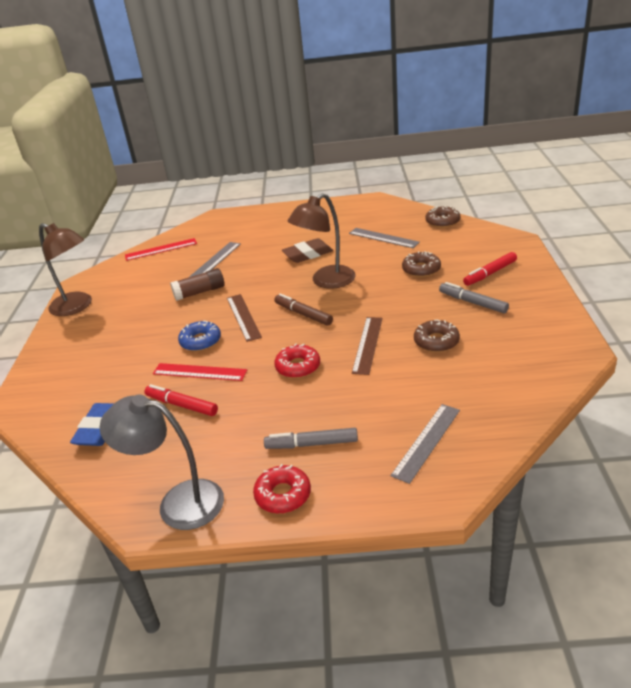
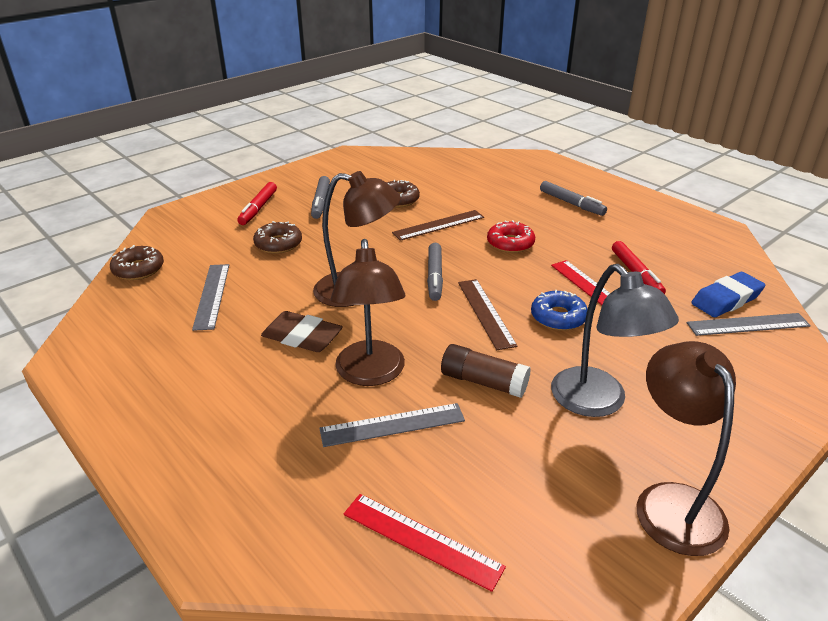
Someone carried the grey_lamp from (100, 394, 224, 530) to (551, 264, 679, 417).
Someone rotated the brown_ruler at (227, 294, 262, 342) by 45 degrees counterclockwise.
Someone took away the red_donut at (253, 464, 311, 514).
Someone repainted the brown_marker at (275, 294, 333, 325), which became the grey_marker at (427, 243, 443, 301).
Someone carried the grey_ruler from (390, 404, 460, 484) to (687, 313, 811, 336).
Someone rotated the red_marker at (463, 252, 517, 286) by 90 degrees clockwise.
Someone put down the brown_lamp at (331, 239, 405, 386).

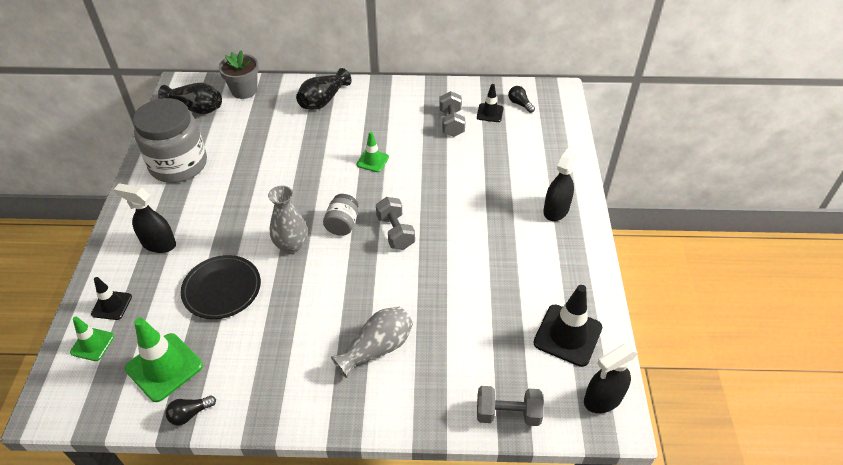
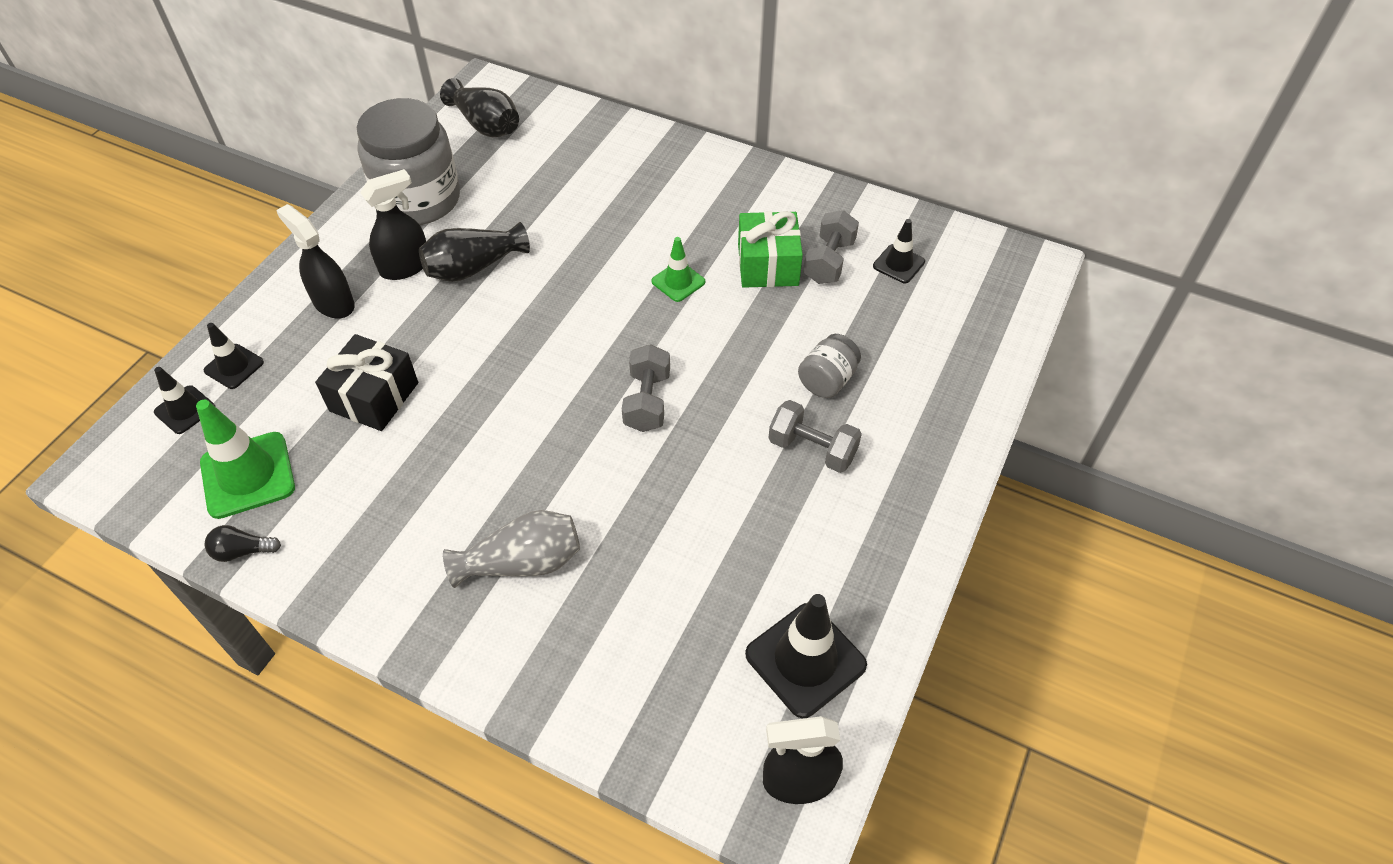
Someone repainted the green_traffic_cone at (70, 317, 114, 361), which became the black_traffic_cone at (154, 367, 215, 434).
Someone swapped the black_plate at (181, 255, 261, 319) for the black_gift at (315, 334, 418, 431).
Someone took away the grey_flower_pot at (219, 51, 259, 99).
Someone took away the grey_vase at (268, 186, 308, 253).
Someone carried the black_vase from (296, 68, 352, 110) to (419, 222, 530, 282).
Someone carried the grey_jar from (323, 194, 358, 236) to (798, 334, 861, 398).
Someone carried the grey_dumbbell from (477, 386, 544, 426) to (769, 400, 862, 473).
Someone took away the black_light_bulb at (508, 86, 535, 113).
Someone carried the black_spray_bottle from (543, 143, 580, 221) to (360, 169, 426, 280).
Someone put down the green_gift at (738, 211, 803, 288).

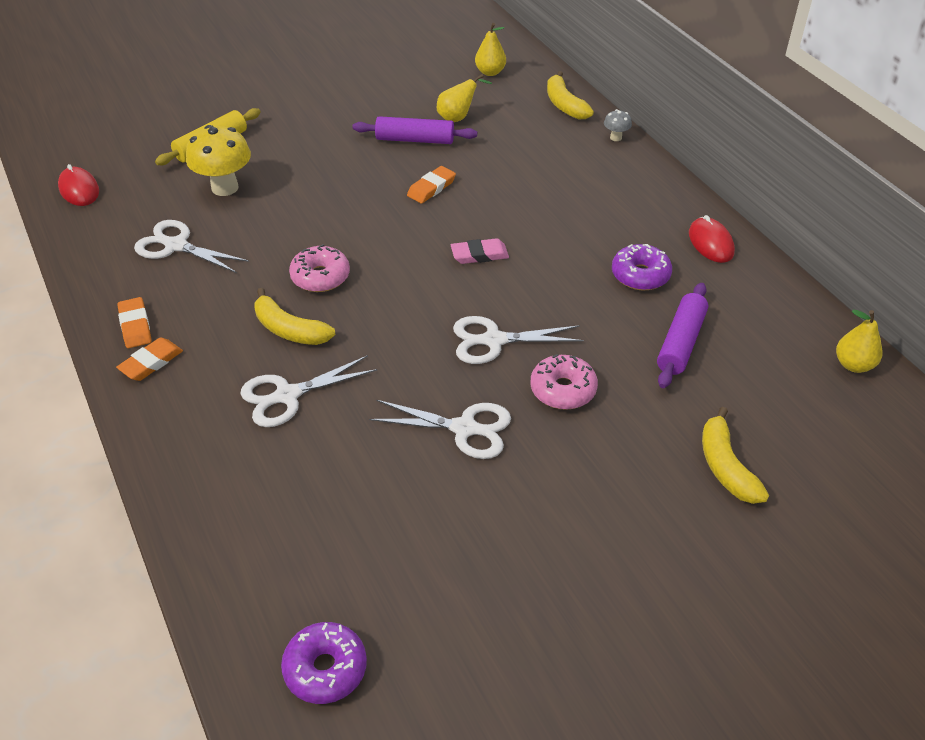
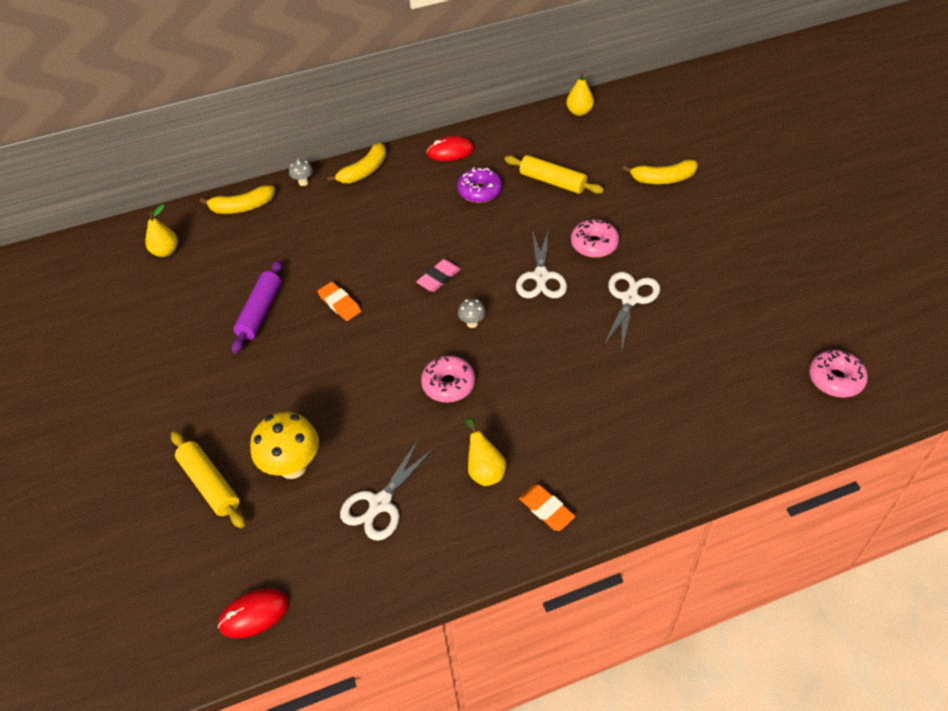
Someone took away the orange_eraser at (117, 297, 152, 348).
Someone took away the white_scissors at (240, 355, 377, 427).
Someone carried the yellow_banana from (255, 288, 335, 345) to (327, 143, 386, 183).
Someone repainted the purple_donut at (281, 622, 367, 704), which became the pink_donut at (809, 350, 868, 398).
Someone carried the yellow_pear from (437, 74, 492, 122) to (466, 418, 506, 486).
Someone rotated the pink_eraser at (451, 238, 509, 264) by 45 degrees clockwise.
Someone repainted the purple_rolling_pin at (657, 283, 708, 388), which became the yellow_rolling_pin at (504, 155, 604, 194).
Someone put down the grey_mushroom at (458, 299, 486, 328).

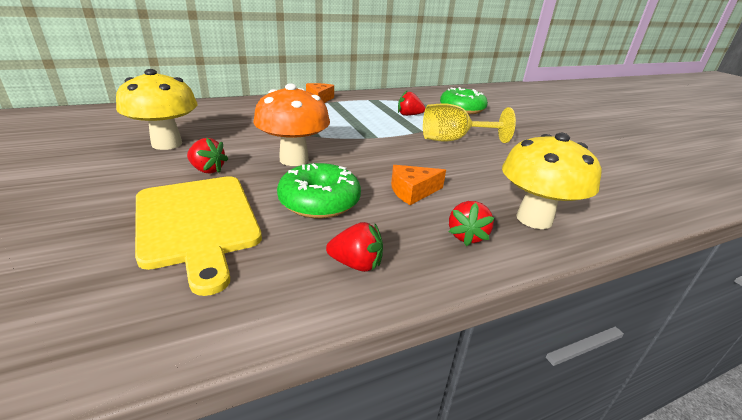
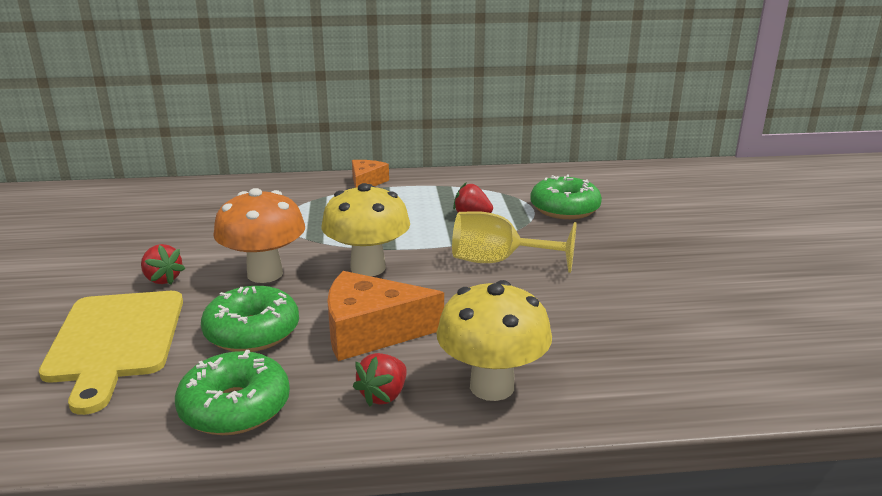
Someone carried the yellow_mushroom from (116, 69, 198, 150) to (321, 183, 410, 276).
Someone swapped the red_strawberry at (326, 222, 383, 272) for the green_donut at (175, 350, 290, 435).
Someone scaled the orange_cheese at (391, 165, 446, 205) by 1.69.

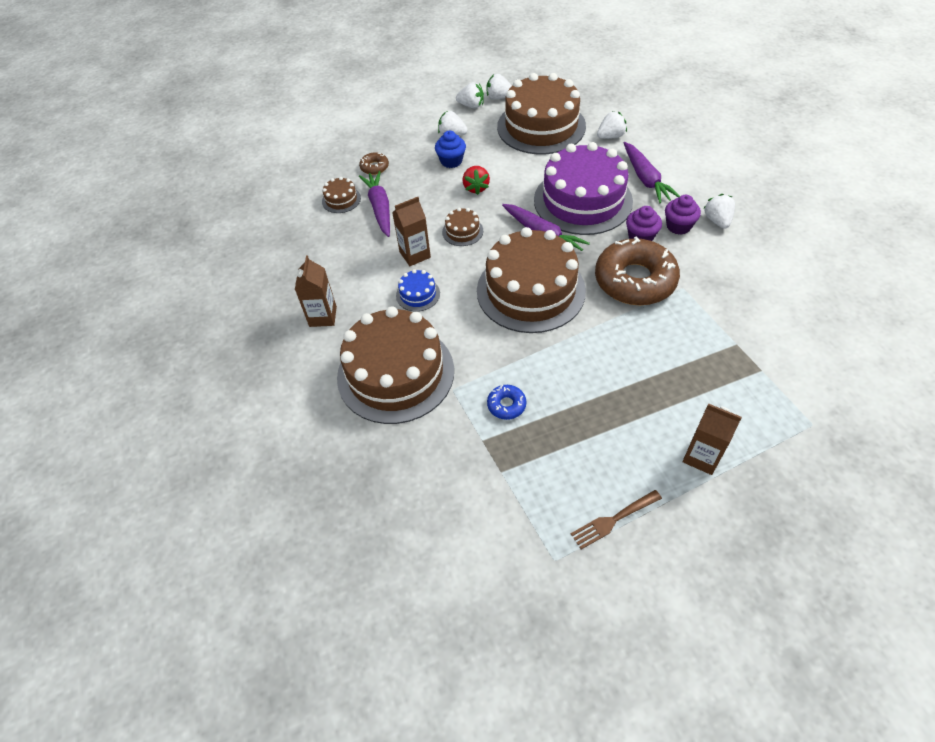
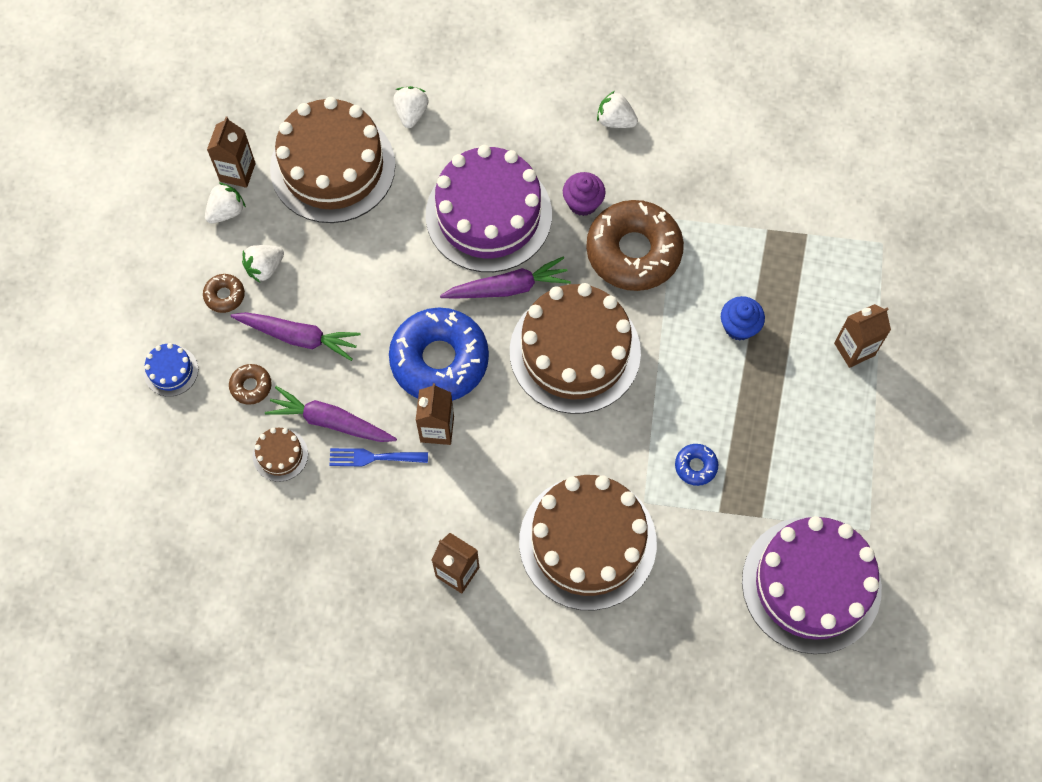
Someone carried the blue_cake from (396, 269, 440, 312) to (144, 343, 198, 397).
Someone carried the blue_cupcake from (435, 131, 466, 168) to (721, 296, 765, 341).
Someone swapped the brown_cake at (442, 208, 483, 246) for the blue_donut at (389, 307, 489, 401).
Someone took away the red_strawberry at (462, 166, 490, 195).
Someone swapped the white_strawberry at (487, 74, 512, 100) for the brown_carton at (207, 117, 256, 188).
Someone took away the brown_fork at (571, 490, 662, 549).
Someone carried the purple_carrot from (624, 142, 680, 204) to (230, 312, 361, 361).
Someone took away the purple_cupcake at (665, 195, 701, 235).
Someone put down the brown_donut at (203, 274, 245, 313).
Someone put down the blue_fork at (329, 448, 428, 466).
Someone put down the purple_cake at (742, 516, 882, 654).

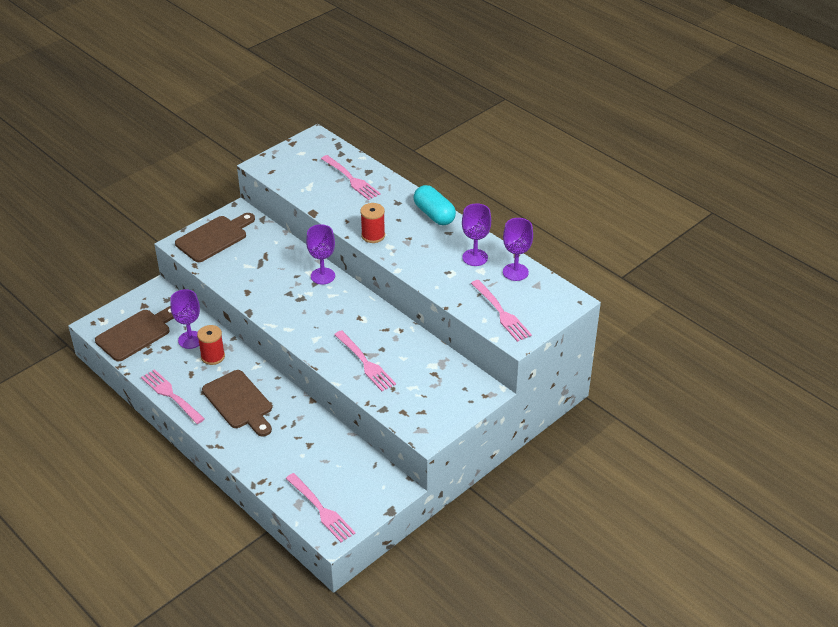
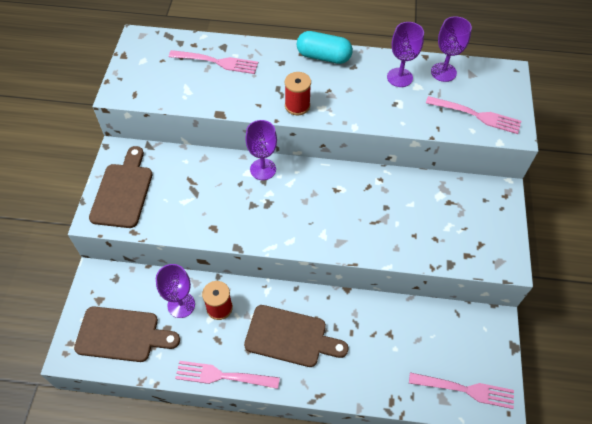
Someone rotated the brown_cutting_board at (95, 306, 174, 361) by 90 degrees clockwise.
Someone took away the pink_fork at (334, 330, 396, 391).

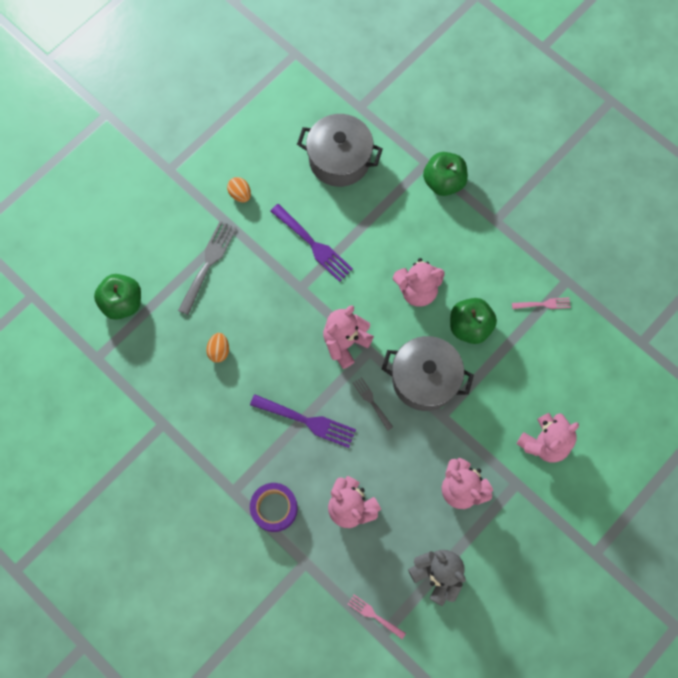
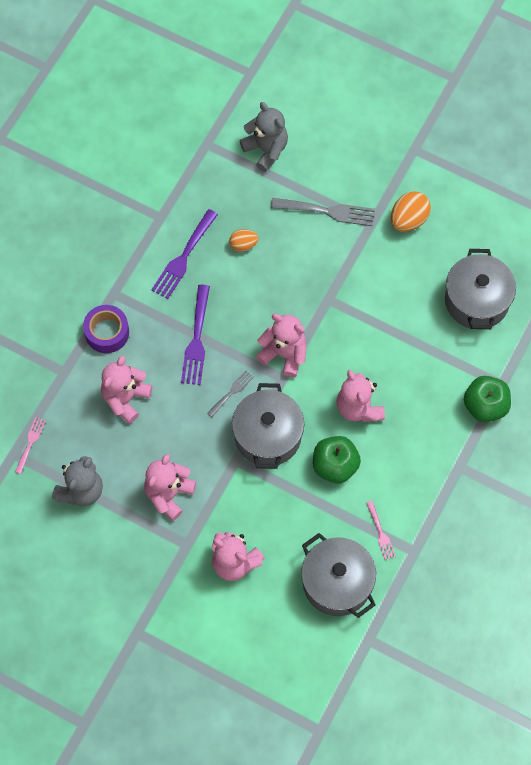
Someone swapped the green_apple at (94, 274, 141, 320) for the grey_teddy_bear at (239, 102, 288, 172).
Someone scaled the orange_egg at (227, 177, 251, 203) by 1.60.
Someone carried the purple_fork from (270, 204, 353, 282) to (151, 209, 218, 299).
Someone put down the grey_pot at (301, 533, 376, 618).

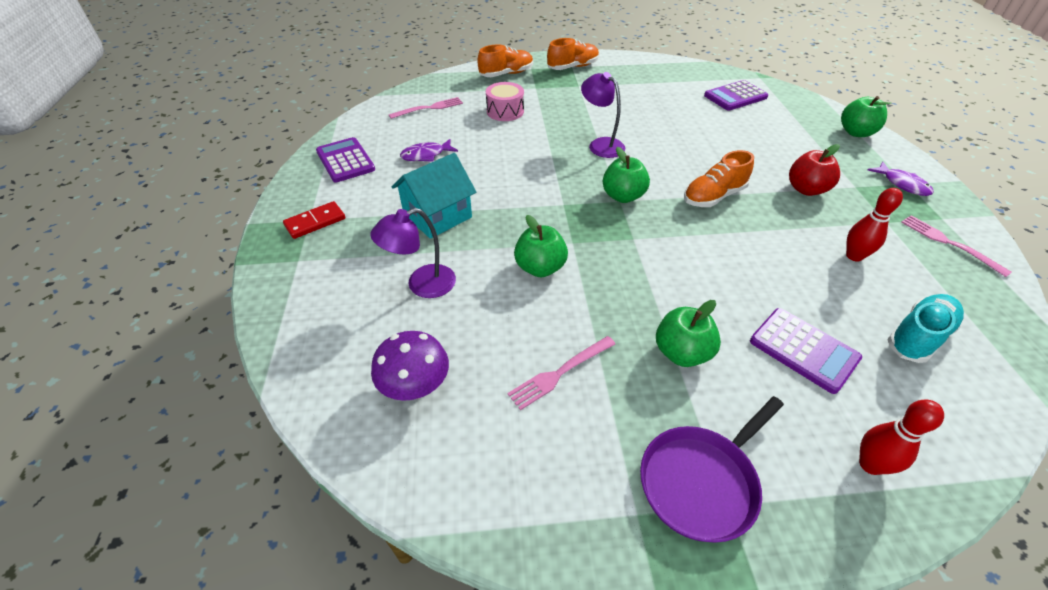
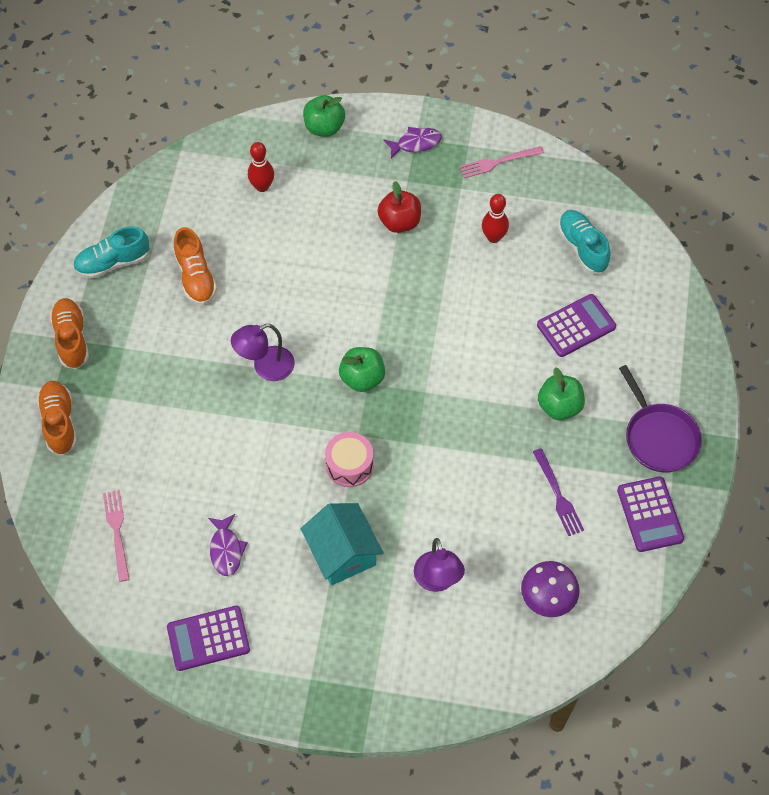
Someone took away the red_domino at (283, 201, 345, 239).
Someone carried the pink_drum from (486, 82, 524, 121) to (325, 432, 374, 487).
Someone repainted the pink_fork at (507, 336, 615, 410), which became the purple_fork at (533, 448, 584, 536).
Someone took away the green_apple at (514, 215, 568, 277).
Someone carried the orange_shoe from (684, 150, 754, 207) to (174, 227, 217, 305).
Someone carried the purple_calculator from (704, 80, 768, 111) to (617, 477, 684, 552).
Someone carried the red_bowling_pin from (859, 400, 944, 475) to (248, 142, 274, 192).
Someone put down the turquoise_shoe at (73, 226, 149, 279).

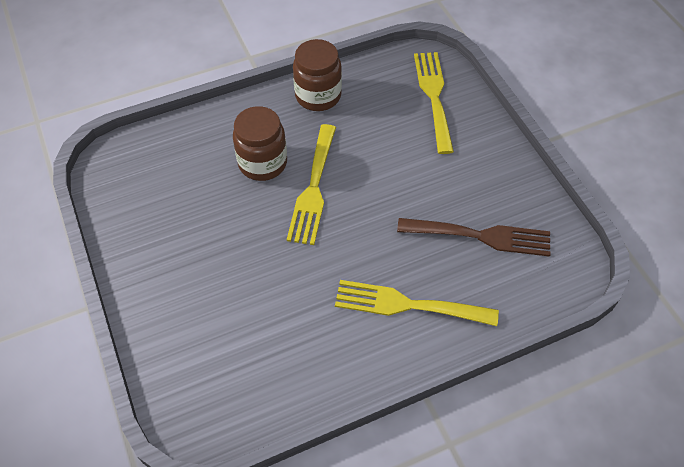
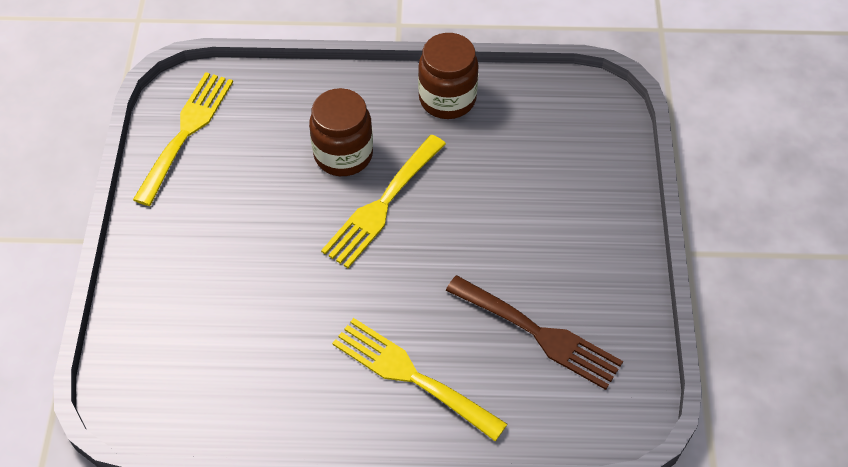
Someone carried the yellow_fork from (414, 52, 454, 154) to (133, 72, 233, 206).

